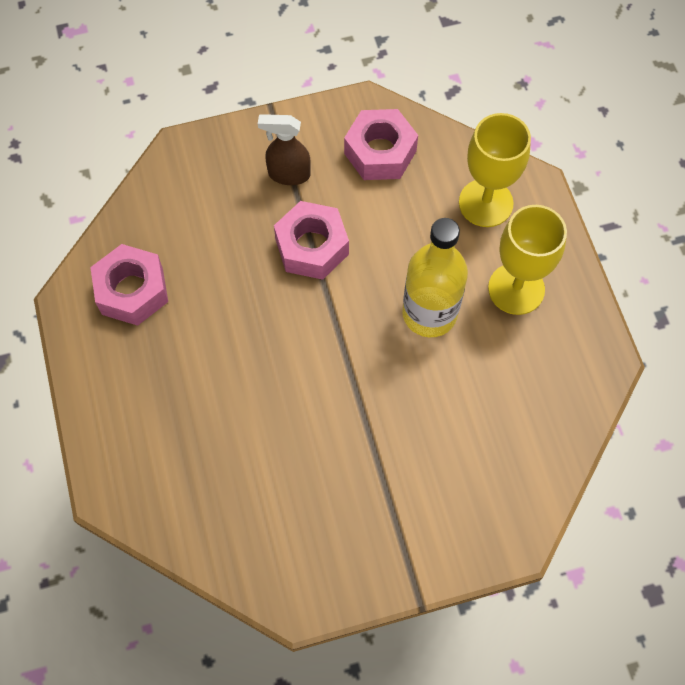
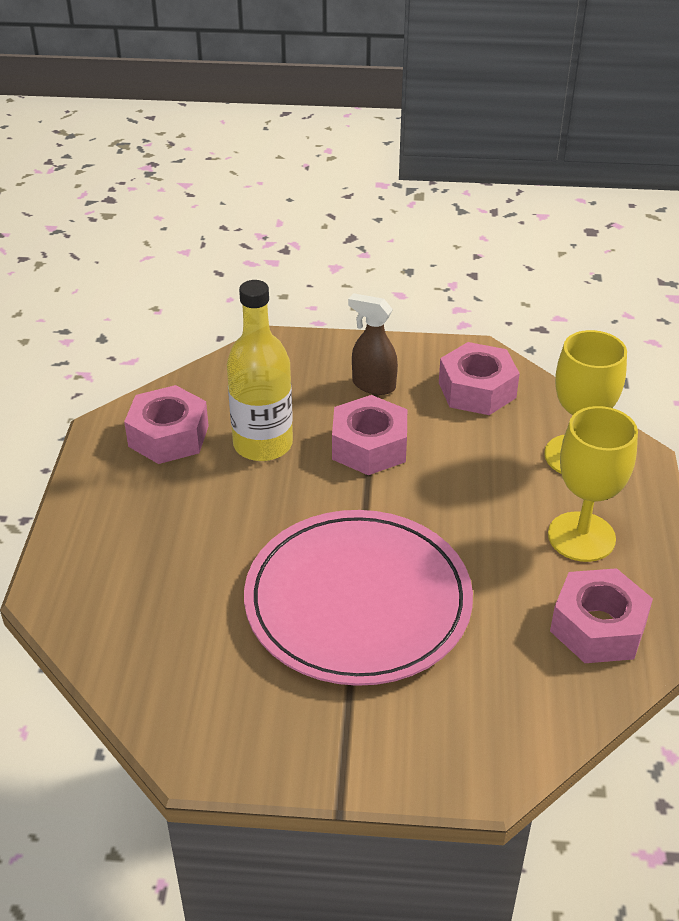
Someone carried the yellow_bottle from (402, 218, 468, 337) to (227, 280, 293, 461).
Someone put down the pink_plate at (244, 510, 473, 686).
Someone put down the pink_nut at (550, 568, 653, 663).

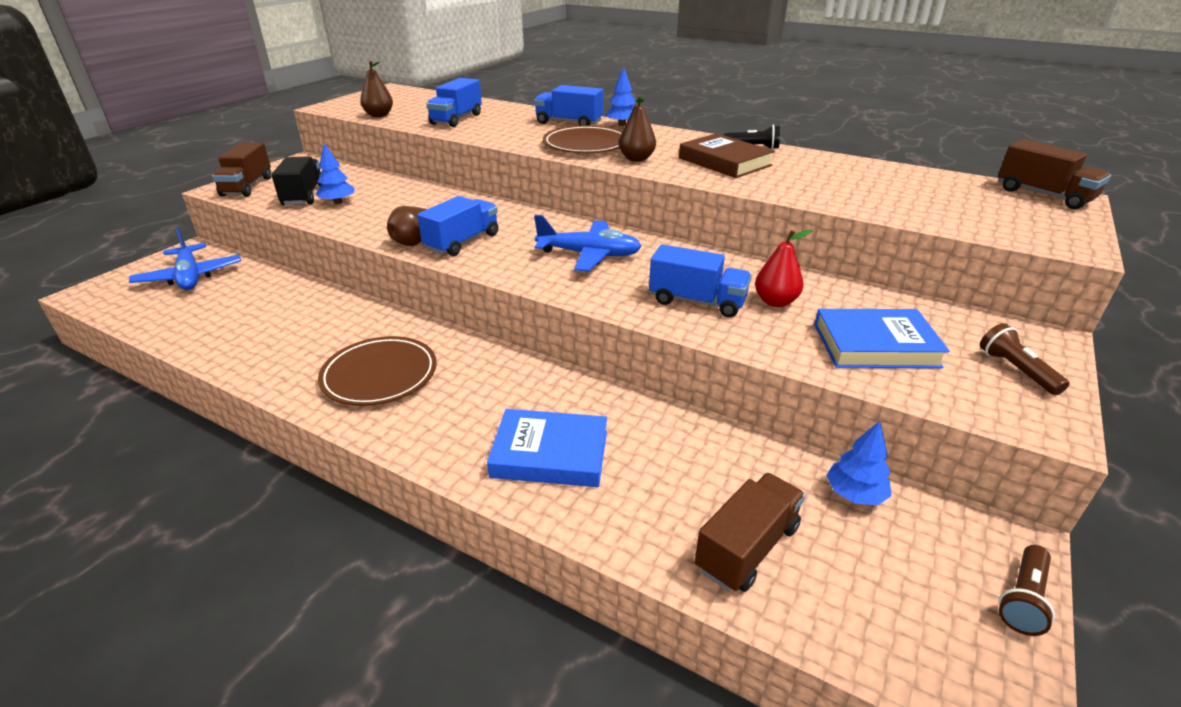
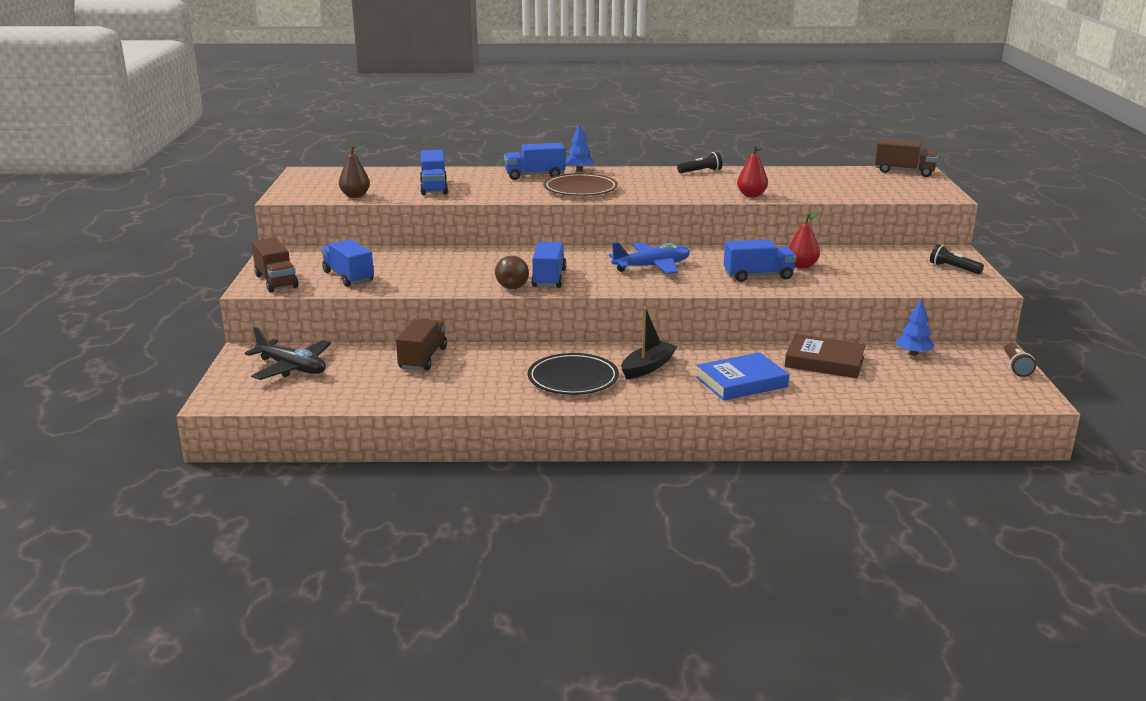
Someone repainted the blue_plane at (129, 227, 241, 290), which became the black_plane at (245, 327, 331, 380).
Someone repainted the black_truck at (271, 156, 321, 206), which became the blue_truck at (321, 239, 374, 287).
Someone took away the blue_tree at (316, 144, 355, 204).
Someone repainted the brown_plate at (318, 336, 437, 406), which became the black_plate at (528, 353, 619, 395).
Someone took away the brown_pear at (619, 95, 656, 162).
Someone carried the brown_book from (679, 133, 775, 178) to (785, 334, 866, 378).
Someone carried the brown_truck from (695, 473, 805, 592) to (396, 319, 447, 371).
Someone took away the blue_book at (814, 309, 950, 368).
Someone repainted the brown_flashlight at (980, 323, 1070, 395), which became the black_flashlight at (930, 244, 984, 274).
Someone put down the black_boat at (621, 307, 678, 379).
Someone put down the red_pear at (737, 146, 768, 197).

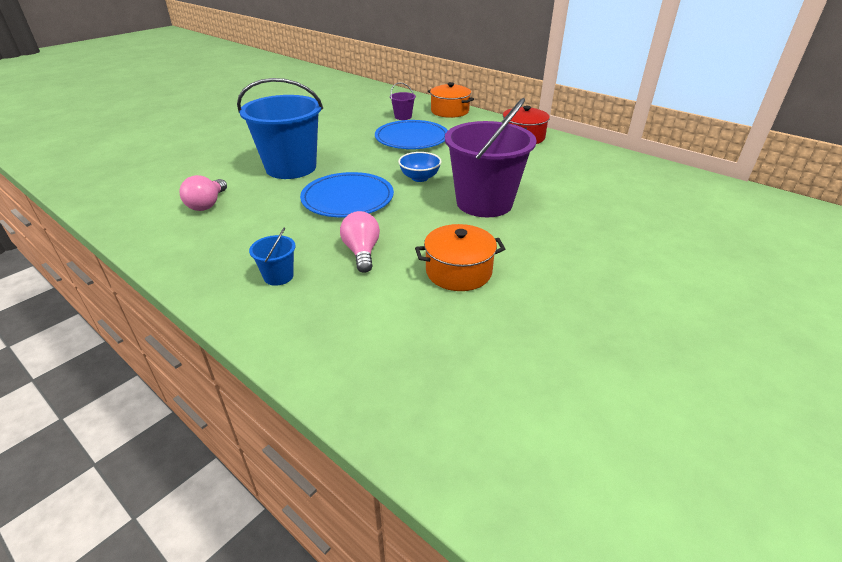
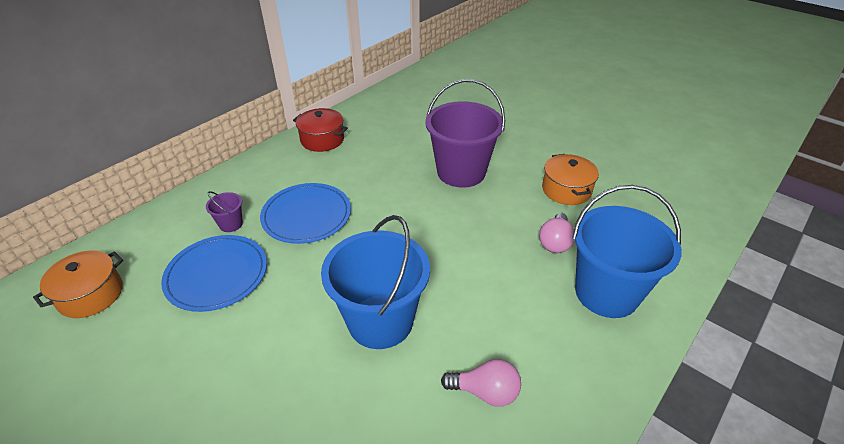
Someone scaled the blue_bucket at (249, 227, 296, 286) by 2.39.
Someone carried the blue_plate from (300, 172, 394, 218) to (161, 235, 267, 312).
Someone rotated the pink_light_bulb at (340, 211, 380, 273) by 60 degrees counterclockwise.
Someone took away the blue_bowl at (398, 152, 442, 182).
Someone carried the orange_pot from (428, 82, 474, 118) to (33, 250, 123, 318).

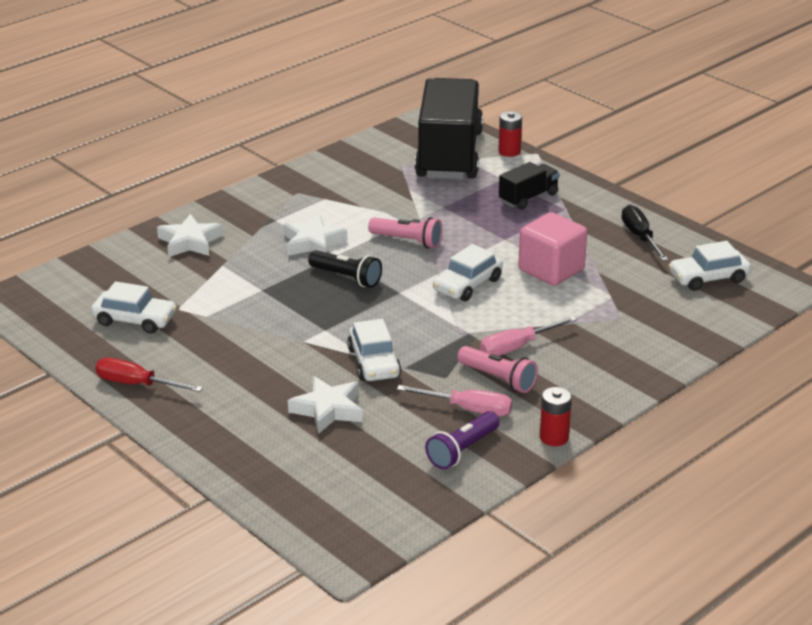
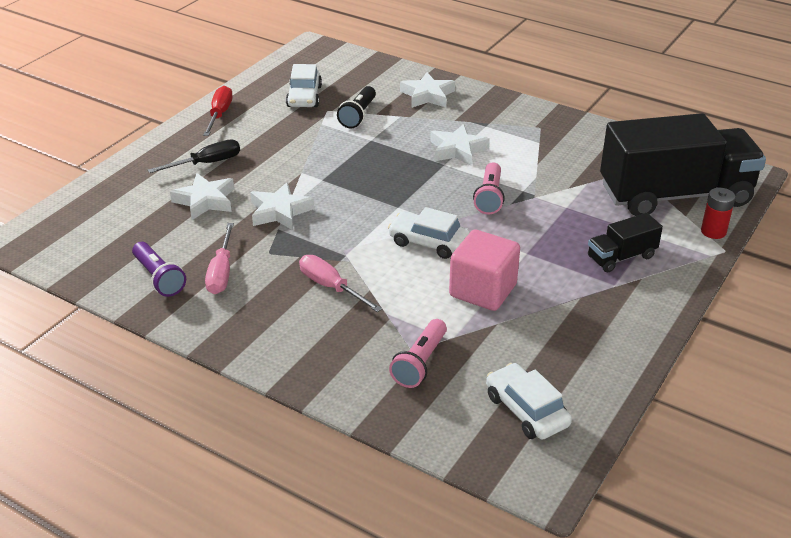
Someone carried the black_flashlight from (308, 250, 382, 288) to (337, 86, 376, 128).
Someone swapped the white_car at (347, 319, 402, 381) for the white_star at (250, 182, 314, 230).
Someone rotated the purple_flashlight at (425, 411, 500, 469) by 150 degrees counterclockwise.
Someone carried the pink_flashlight from (457, 346, 538, 393) to (389, 319, 447, 388).
Someone rotated the black_truck at (499, 162, 559, 210) by 120 degrees clockwise.
Someone took away the red_battery at (540, 387, 572, 446).
Someone carried the black_screwdriver from (622, 205, 668, 261) to (148, 139, 240, 173).

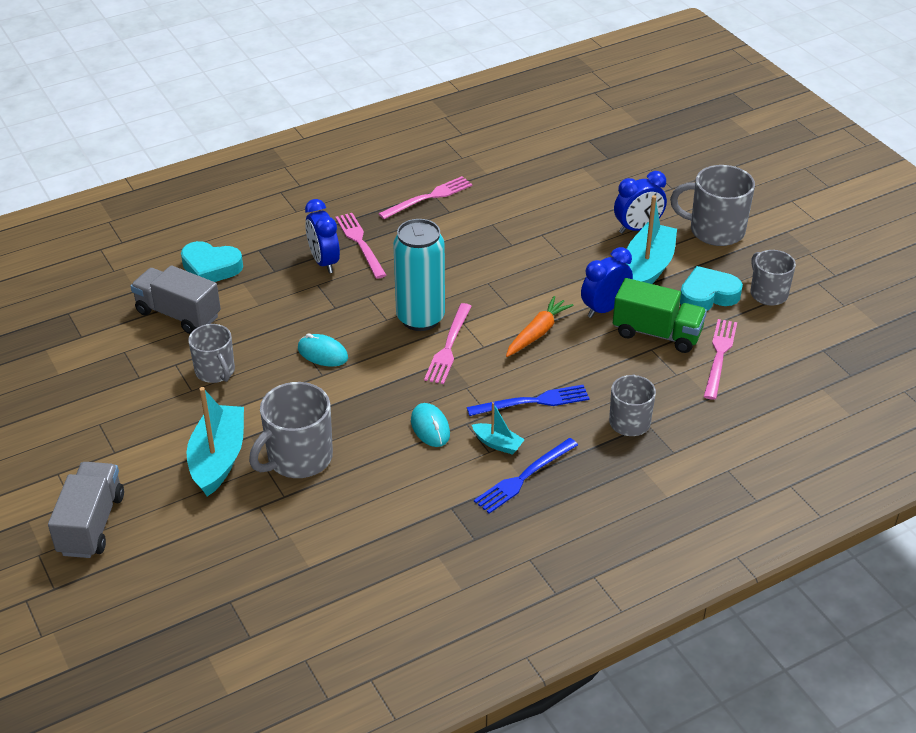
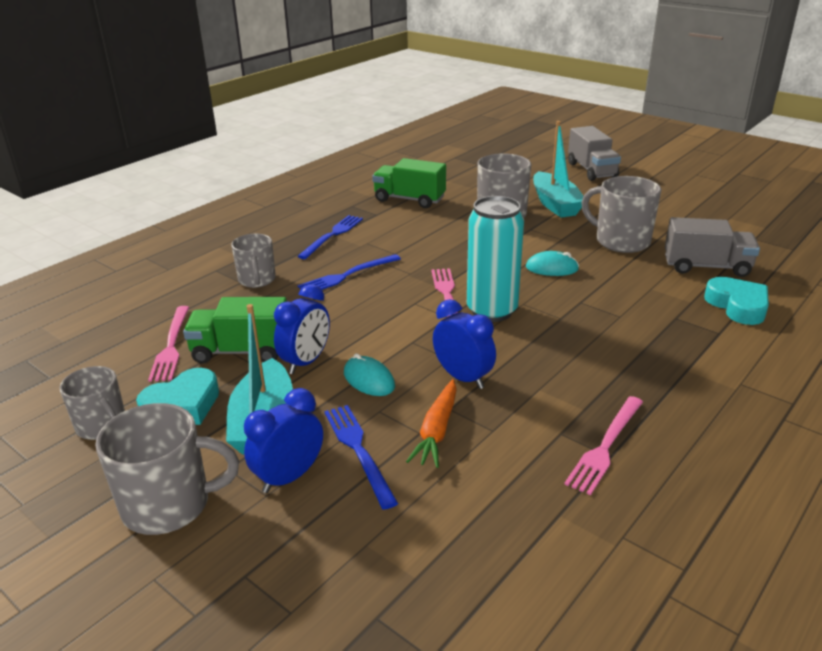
Someone rotated the turquoise_heart at (181, 241, 243, 282) by 75 degrees clockwise.
Someone scaled the grey_mug at (188, 324, 235, 383) by 1.53.
Someone carried the blue_clock from (305, 199, 340, 273) to (433, 299, 496, 389).
Someone took away the pink_fork at (336, 213, 386, 279).
Someone carried the turquoise_mouse from (411, 403, 450, 447) to (344, 353, 395, 396).
Someone took away the turquoise_boat at (472, 402, 525, 455).
Someone carried the orange_carrot from (506, 296, 574, 357) to (406, 379, 457, 468).
Someone put down the blue_fork at (325, 405, 398, 510).
Someone put down the green_truck at (372, 158, 446, 208).

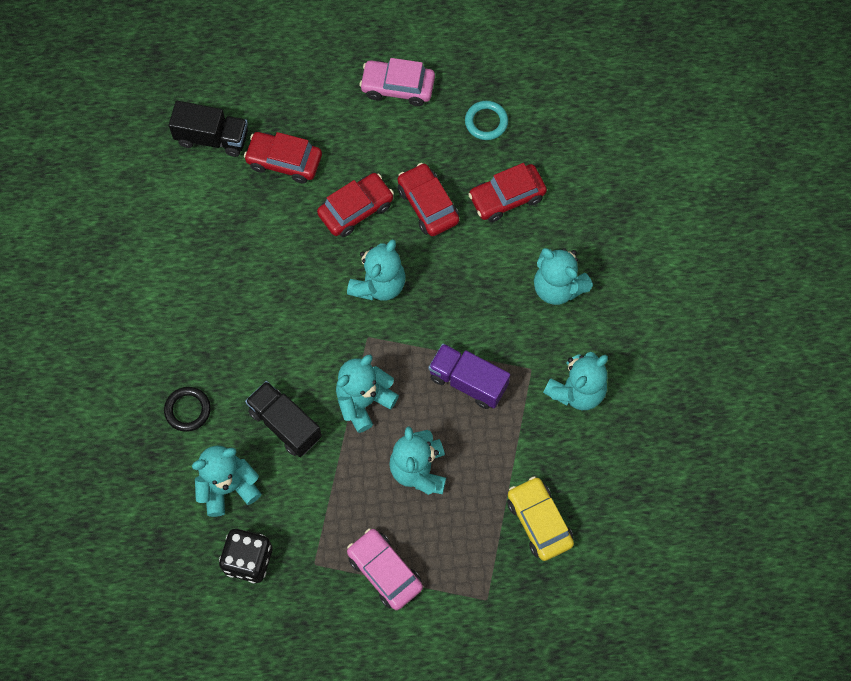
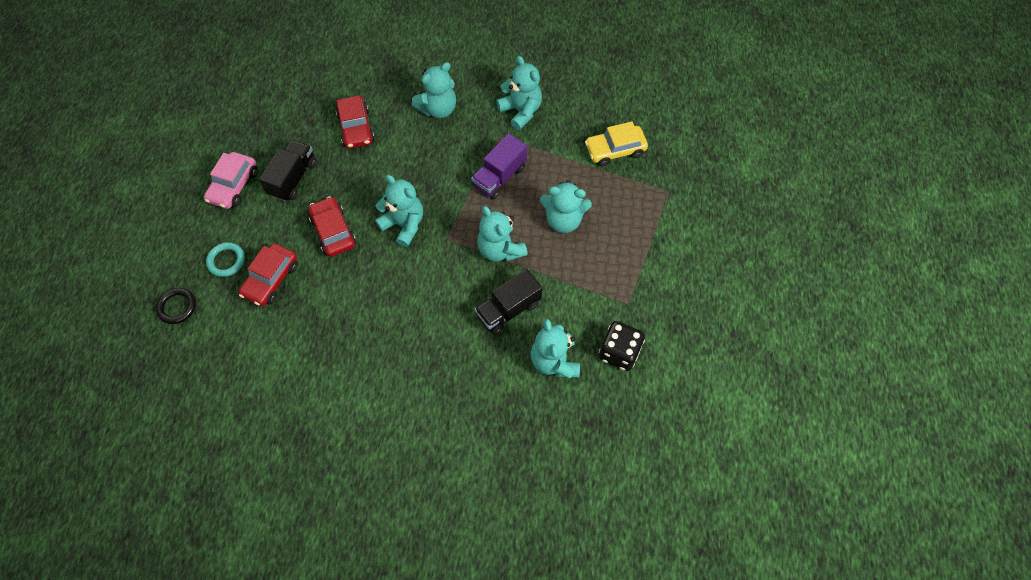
Someone carried the black_ring from (164, 387, 211, 432) to (156, 288, 196, 324).
Someone carried the black_truck from (169, 101, 248, 157) to (259, 140, 316, 202).
Someone took away the pink_car at (347, 528, 423, 610).
Someone took away the red_car at (398, 163, 459, 236).
Someone carried the turquoise_ring from (465, 101, 508, 140) to (206, 242, 245, 277).

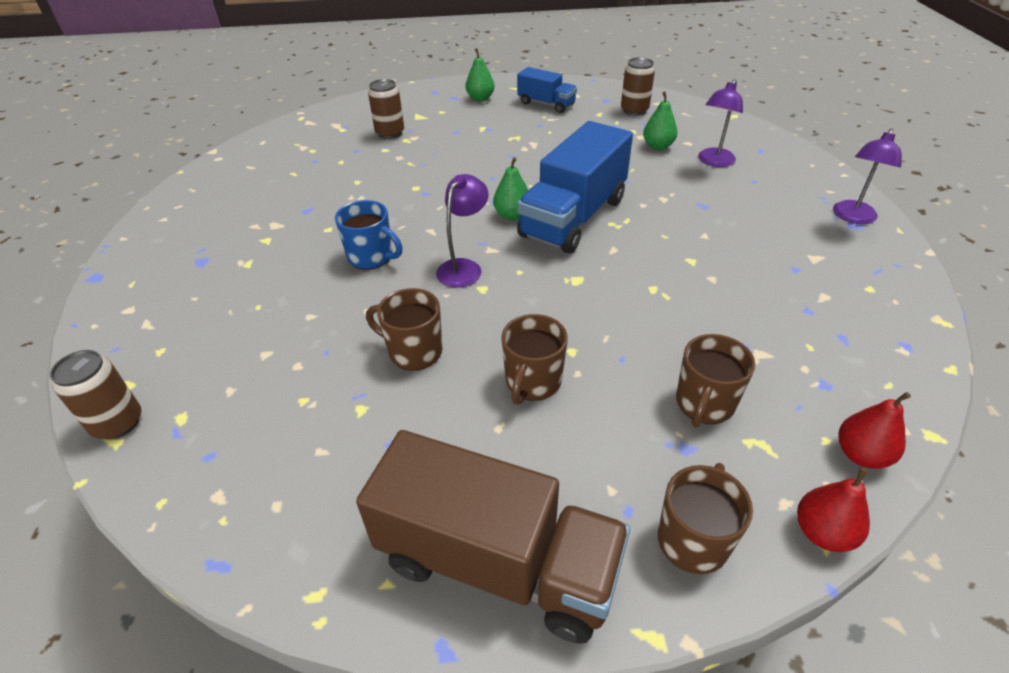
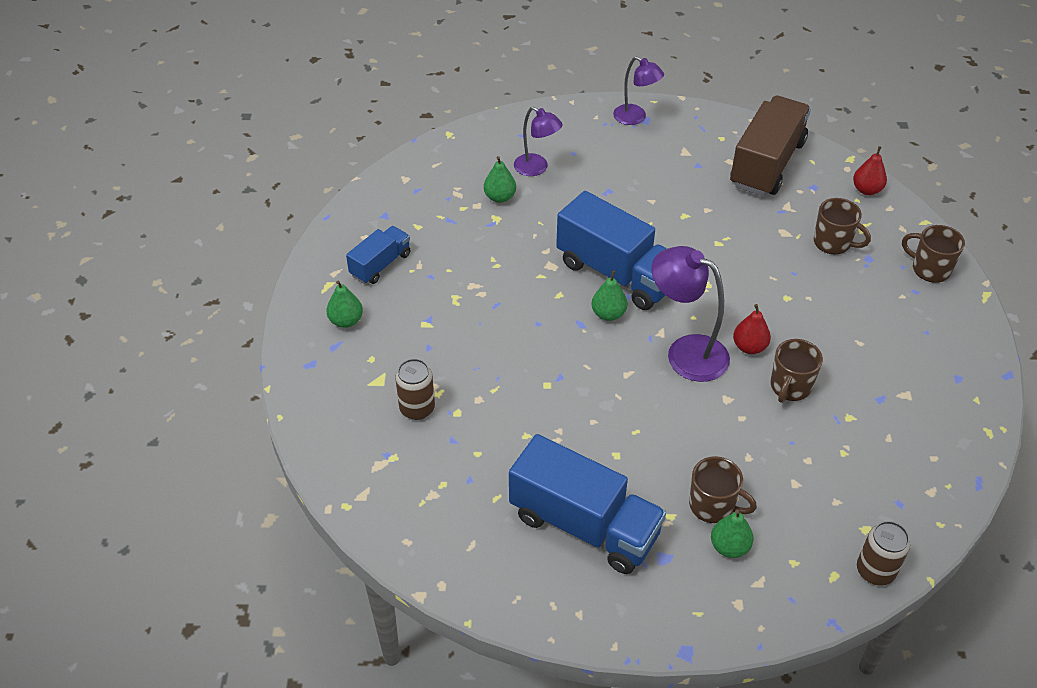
Someone took away the blue_mug at (335, 200, 402, 270).
Someone carried the brown_truck from (356, 430, 630, 644) to (730, 96, 811, 196).
Someone scaled the purple_lamp at (436, 174, 489, 288) by 1.56.
Someone carried the brown_mug from (502, 314, 568, 405) to (689, 456, 757, 523).
Someone took away the brown_can at (621, 57, 655, 116).
Someone carried the red_pear from (797, 468, 870, 552) to (733, 304, 771, 354).
Someone put down the blue_truck at (509, 434, 666, 574).
Someone put down the green_pear at (711, 510, 753, 558).

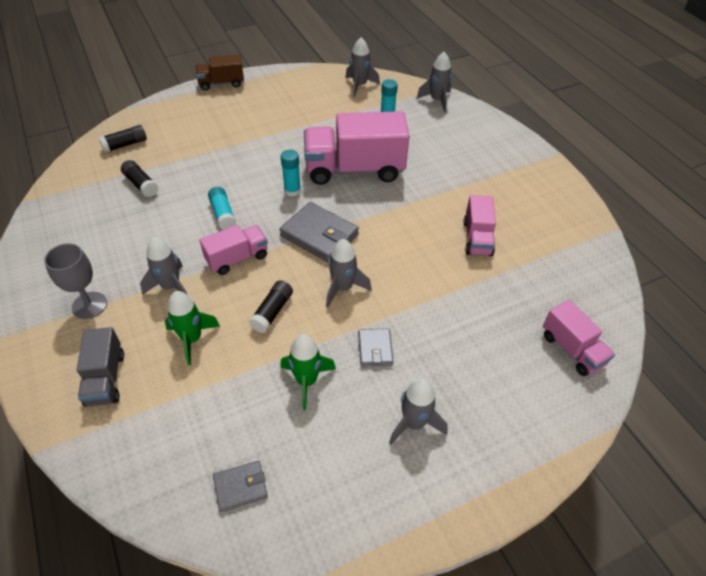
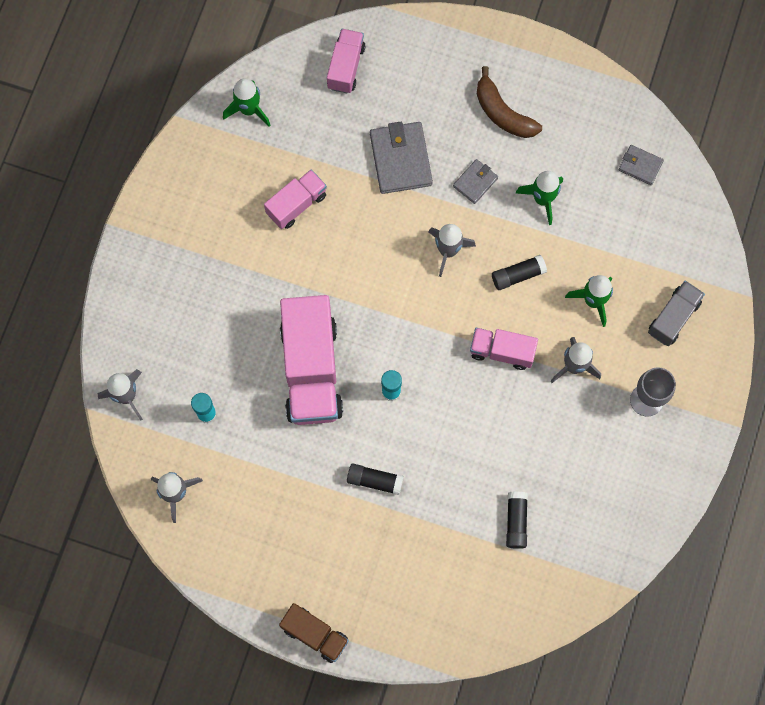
Someone carried the black_glue_stick from (99, 125, 147, 153) to (347, 464, 404, 495).
Someone took away the turquoise_glue_stick at (208, 187, 236, 230).
Someone carried the grey_wallet from (279, 202, 359, 262) to (370, 122, 433, 194).
Someone rotated the pink_truck at (304, 111, 409, 185) by 45 degrees clockwise.
Someone swapped the grey_rocket at (389, 378, 448, 445) for the brown_banana at (477, 66, 542, 138).
Someone put down the green_rocket at (223, 79, 271, 127).

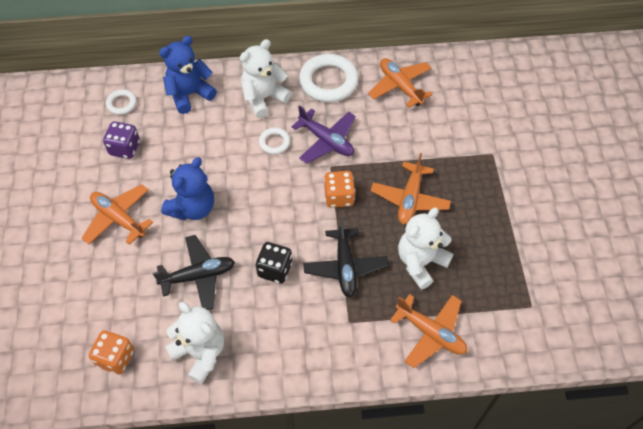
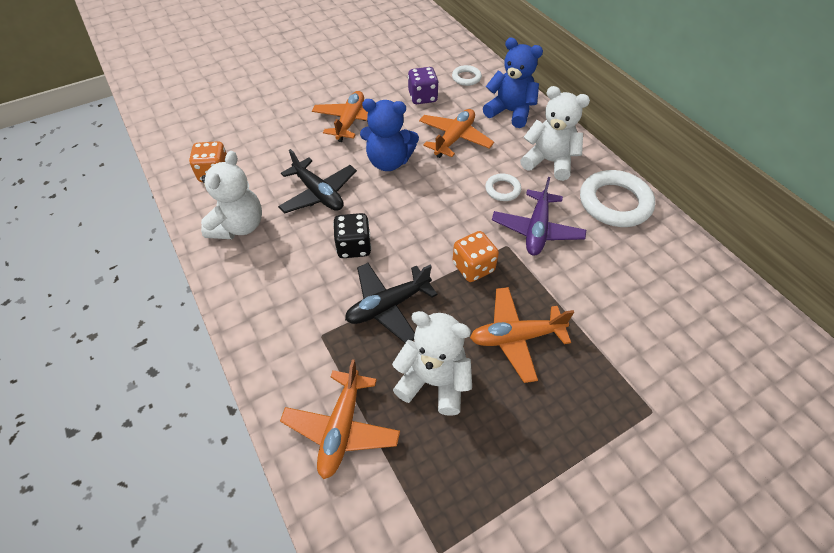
Someone carried the orange_plane from (368, 58, 432, 108) to (419, 109, 494, 158).

